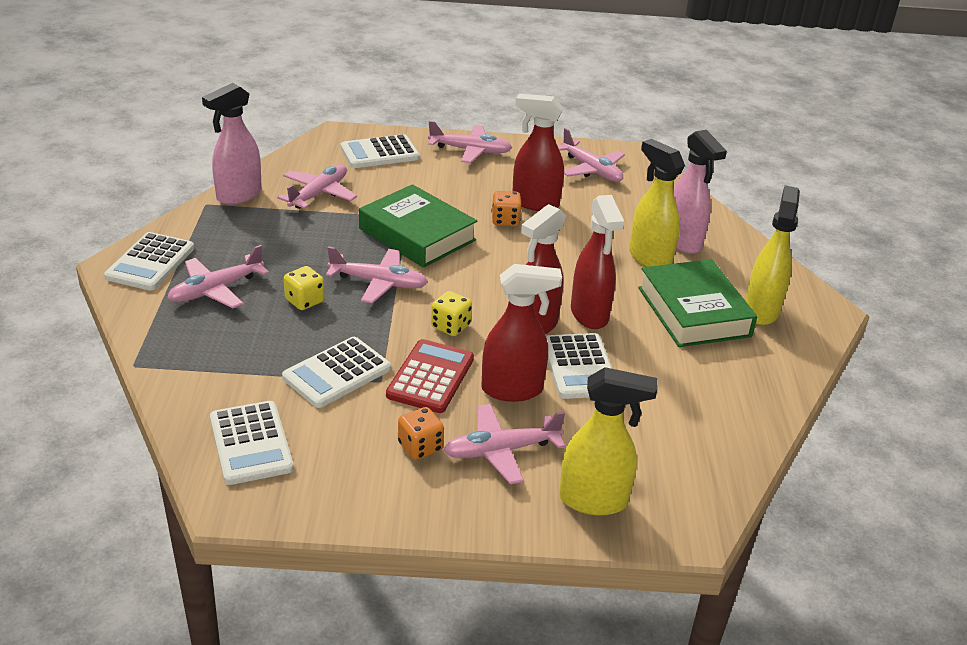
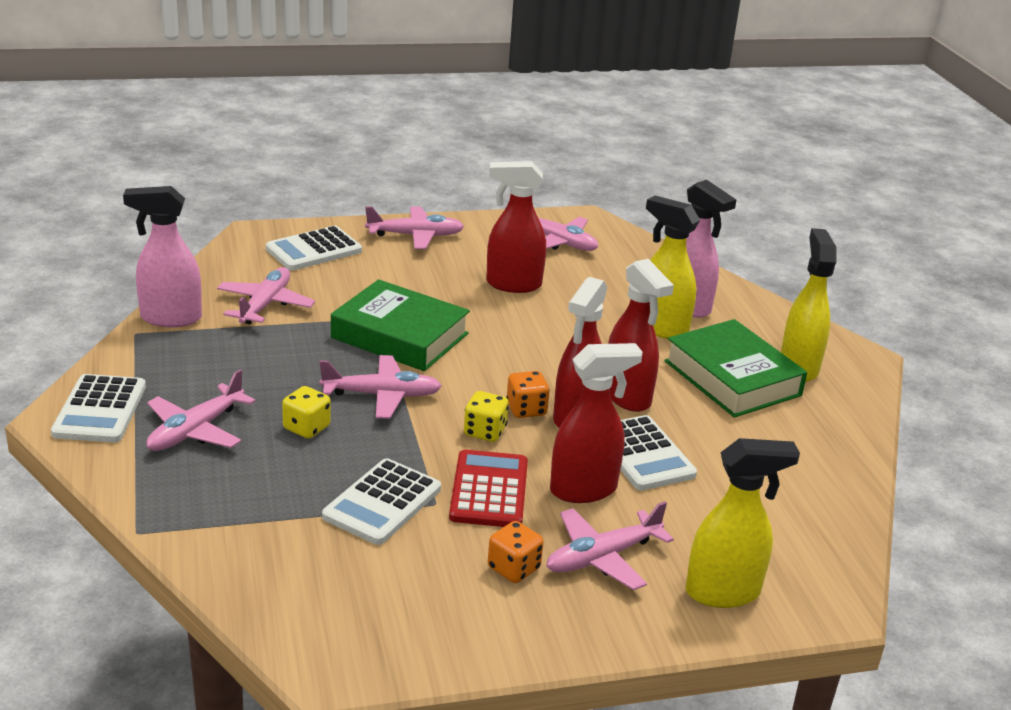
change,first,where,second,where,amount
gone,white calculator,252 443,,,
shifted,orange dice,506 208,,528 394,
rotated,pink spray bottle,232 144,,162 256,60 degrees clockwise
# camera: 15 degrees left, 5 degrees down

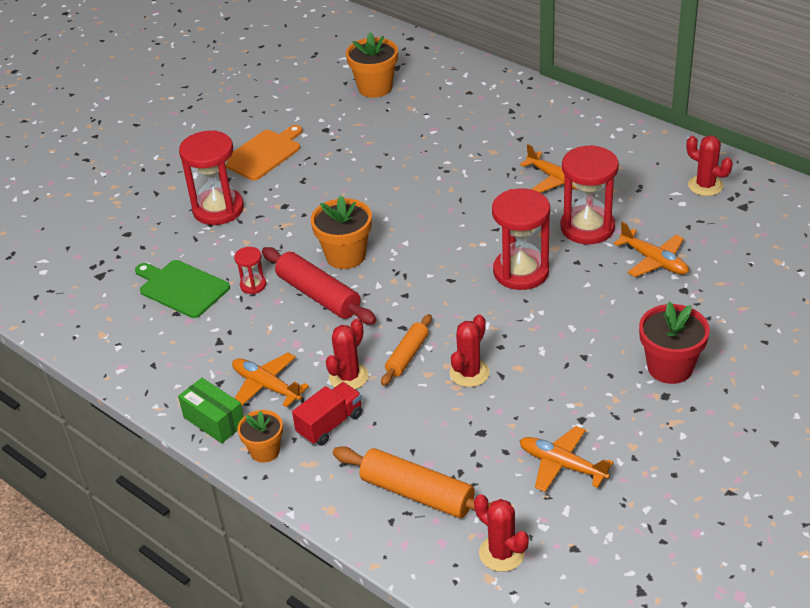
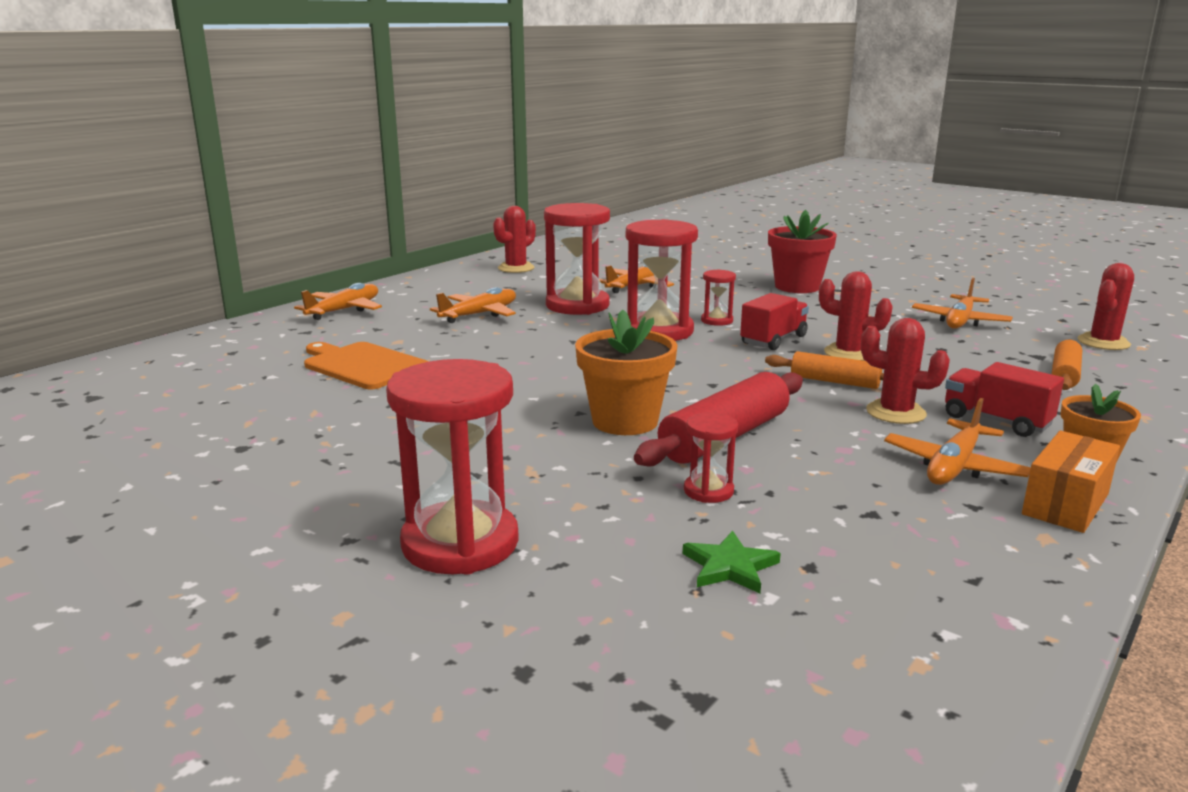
change,first,where,second,where,amount
gone,orange flower pot,372 65,,,
new,,,orange plane,338 301,
new,,,red hourglass,718 298,
new,,,red truck,774 321,
shifted,orange cutting board,264 152,,366 365,
swapped,green cutting board,182 289,green star,732 562,
repainted,green box,211 410,orange box,1071 482,
scaled,orange rolling pin,412 482,,1066 364,x0.61
# camera: 95 degrees left, 20 degrees down

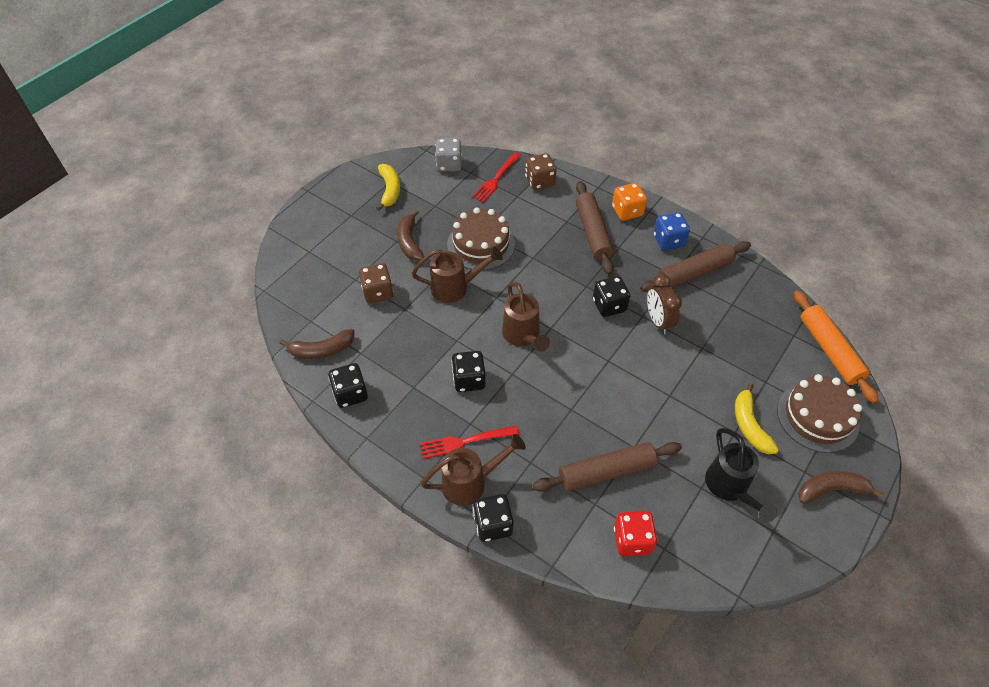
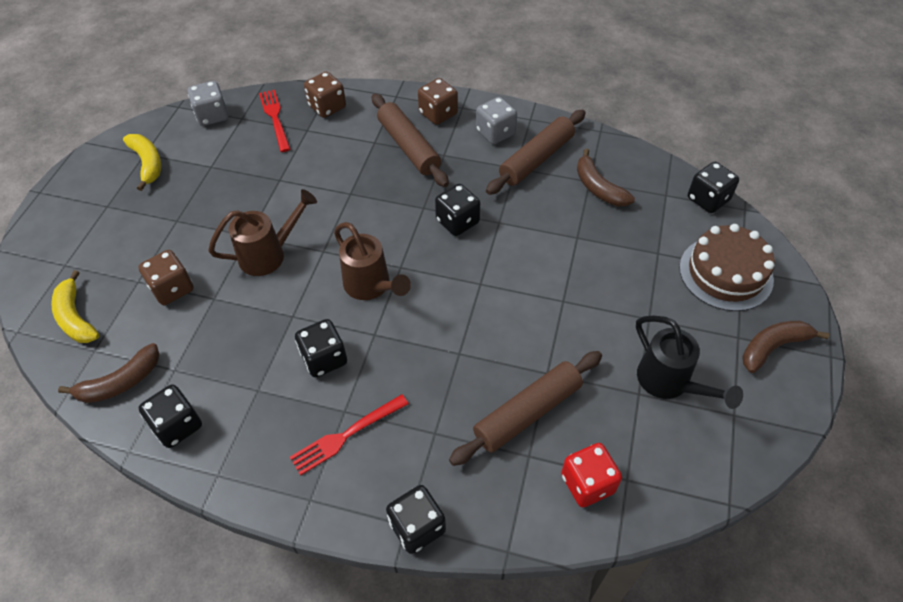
change,first,where,second,where,amount
gone,brown watering can,473 470,,,
gone,brown cake,481 239,,,
gone,brown clock,664 304,,,
shifted,brown banana,410 235,,606 177,
shifted,yellow banana,757 418,,75 306,
swapped,orange rolling pin,836 346,black dice,713 187,
repainted,orange dice,629 202,brown dice,438 101,
repainted,blue dice,672 231,grey dice,496 120,
rotated,red fork,496 177,,274 120,150 degrees clockwise
# camera: 20 degrees left, 0 degrees up

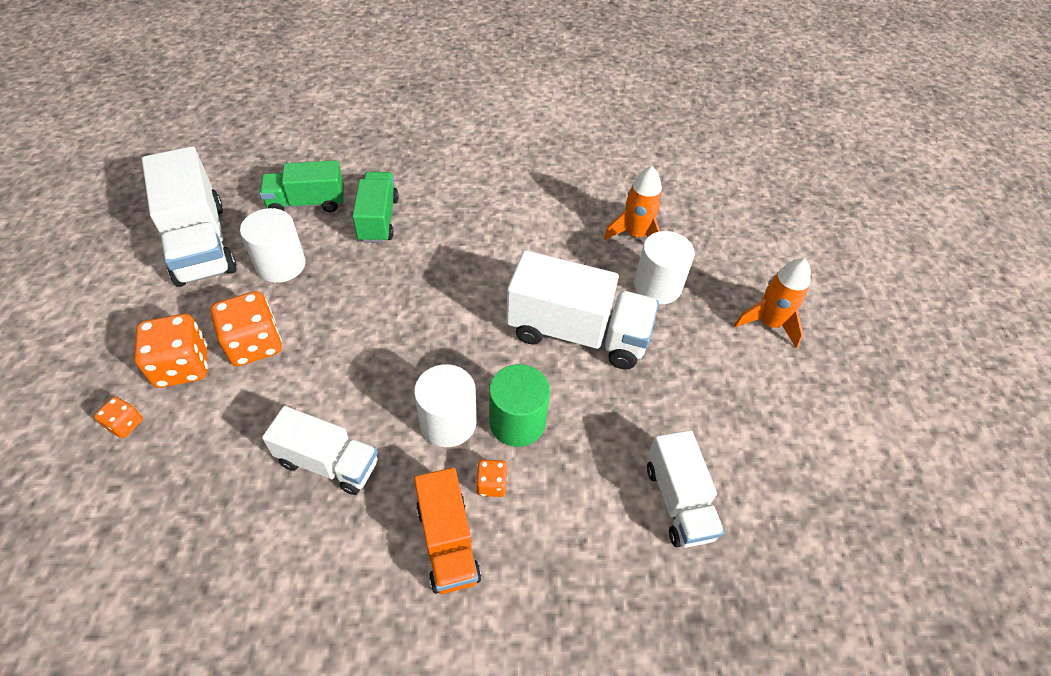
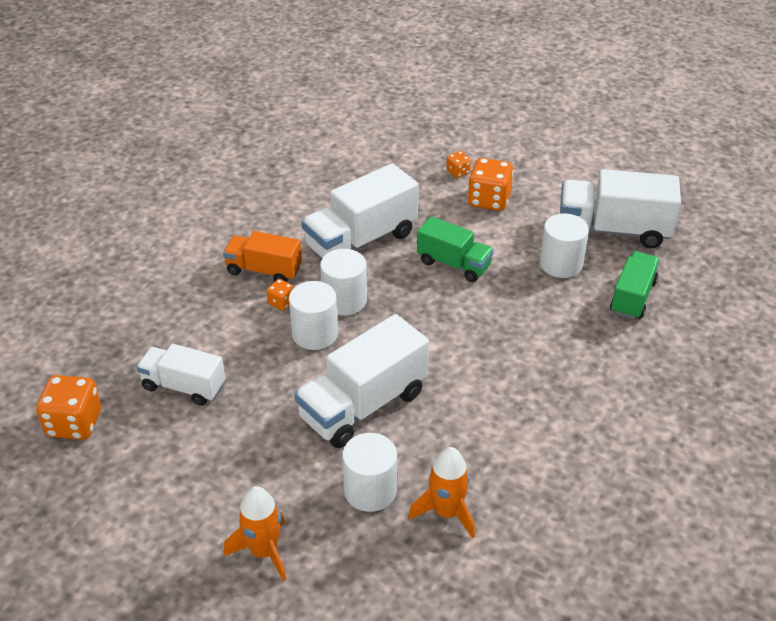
change,first,where,second,where,amount
shifted,orange dice,246 328,,68 407,
shifted,green truck,375 207,,455 249,
repainted,green cylinder,519 405,white cylinder,313 315,
scaled,white truck,320 450,,360 210,x1.60
# camera: 125 degrees right, 10 degrees down

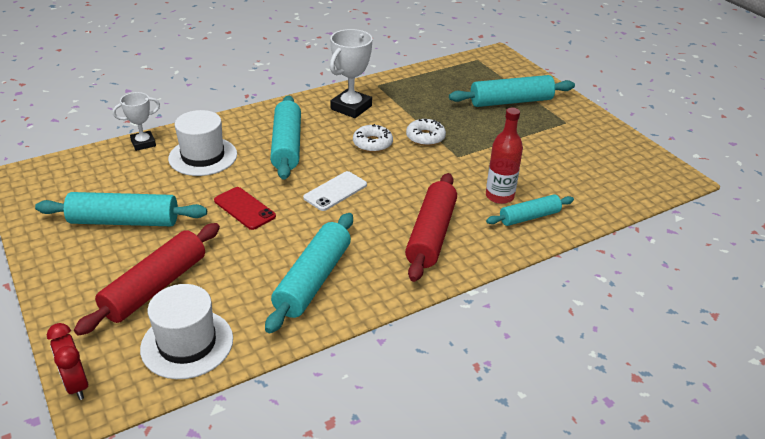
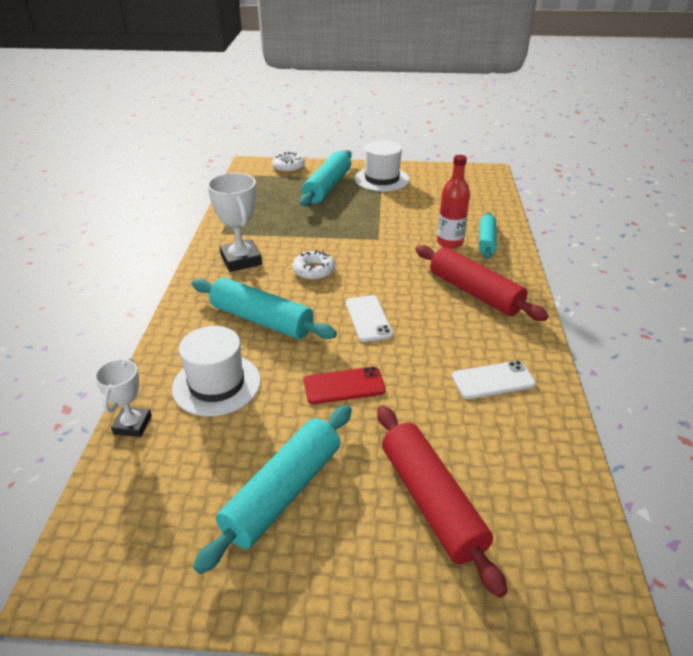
change,first,where,second,where,amount
gone,red clock,67 361,,,
shifted,white hat,186 331,,382 166,
shifted,white donut,426 132,,288 162,
swapped,turquoise rolling pin,309 273,white phone,494 380,
# camera: 55 degrees left, 0 degrees up

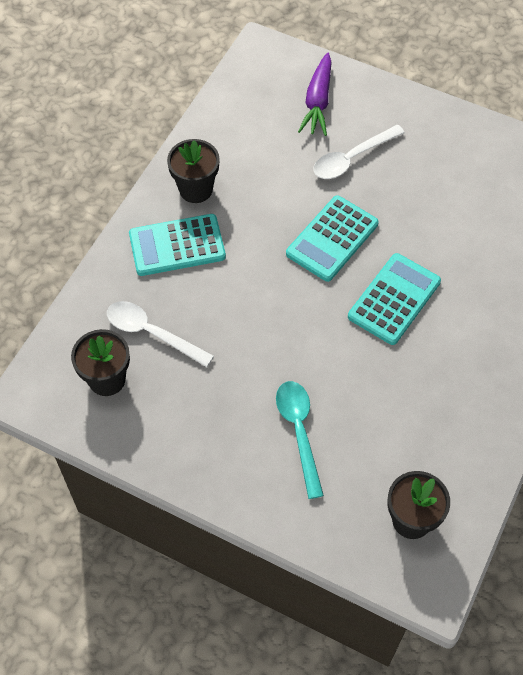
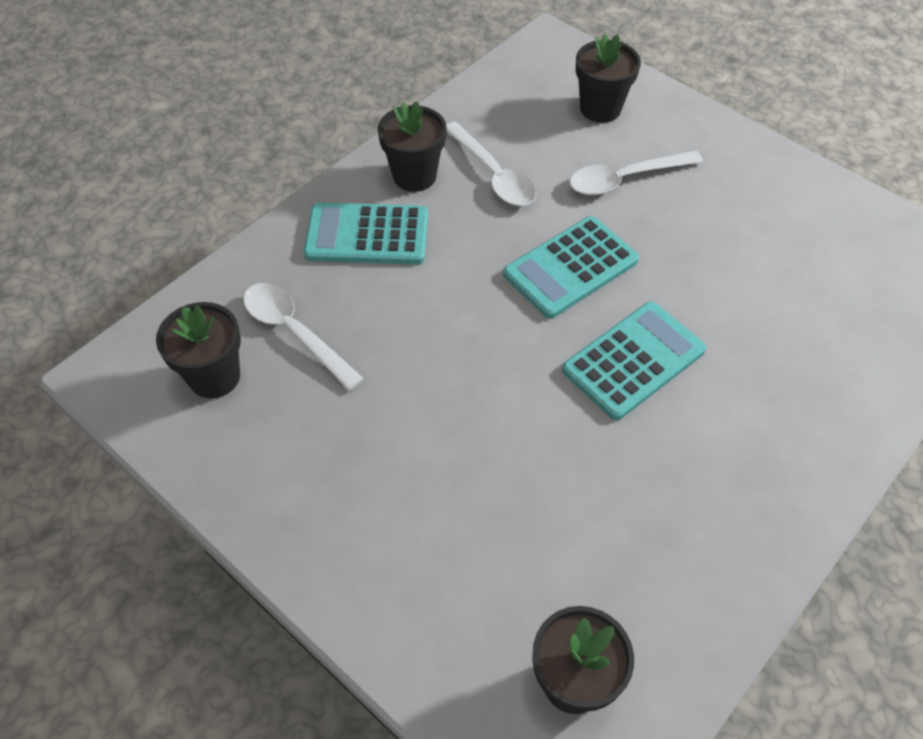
change,first,where,second,where,amount
gone,turquoise spoon,300 440,,,
new,,,white spoon,491 164,
swapped,purple carrot,315 94,black flower pot,608 78,
# camera: 15 degrees right, 5 degrees down

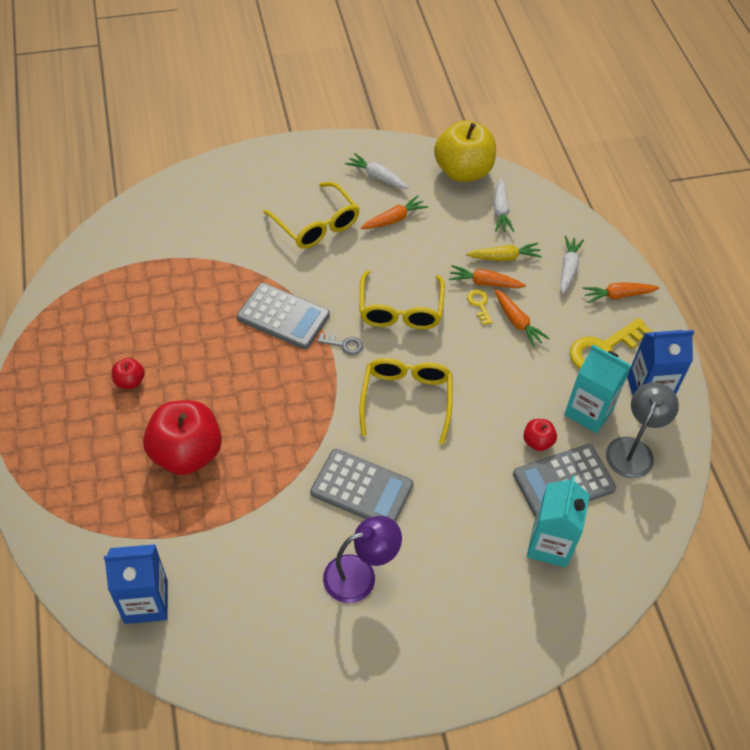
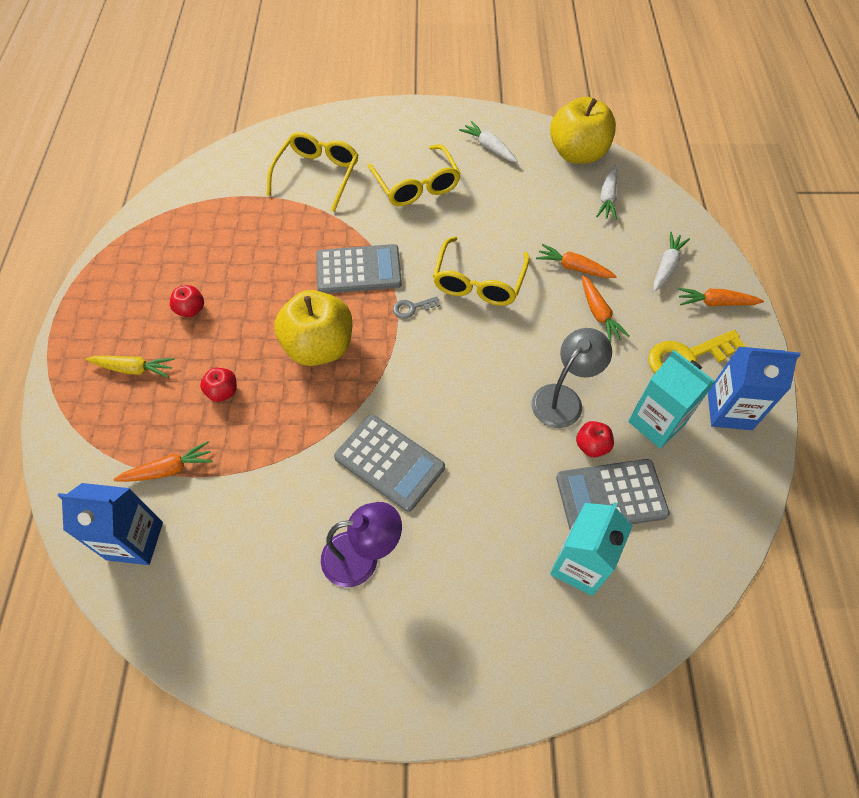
change,first,where,second,where,amount
gone,yellow key,480 307,,,
new,,,yellow apple,313 328,
shifted,yellow glasses,406 401,,313 172,
shifted,orange carrot,394 212,,163 461,
shifted,yellow carrot,504 252,,130 367,
shifted,grey lamp,642 430,,571 378,
rotated,grey calculator,283 316,,359 269,45 degrees counterclockwise
rotated,grey key,340 344,,416 307,135 degrees clockwise
scaled,red apple,182 437,,218 385,x0.45
# camera: 15 degrees right, 5 degrees up

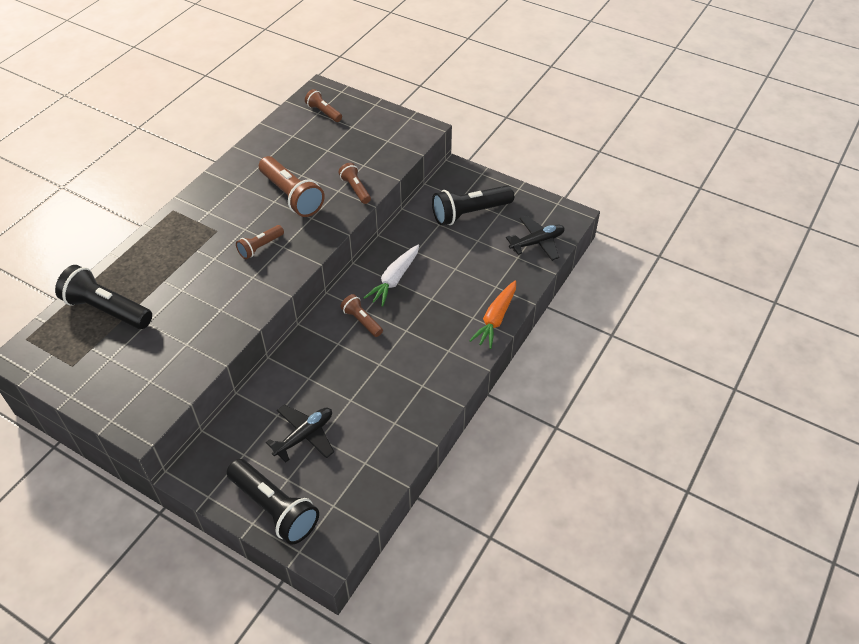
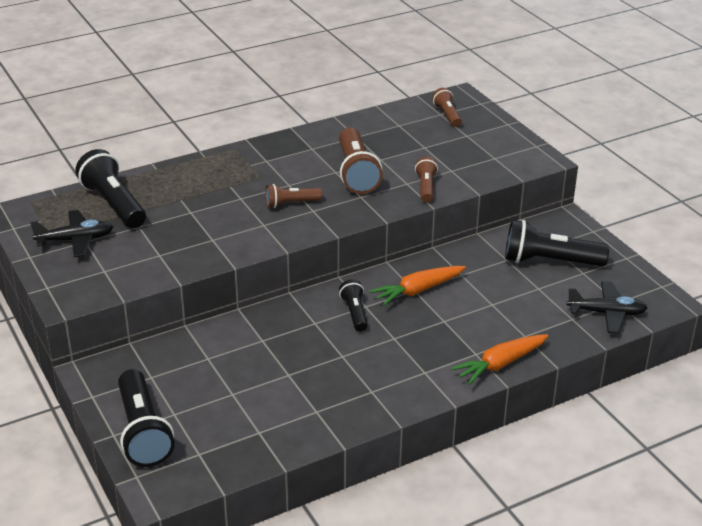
change,first,where,second,where,amount
shifted,black plane,300 434,,71 233,
repainted,brown flashlight,361 315,black flashlight,353 305,
repainted,white carrot,391 276,orange carrot,418 286,
# camera: 30 degrees right, 15 degrees down

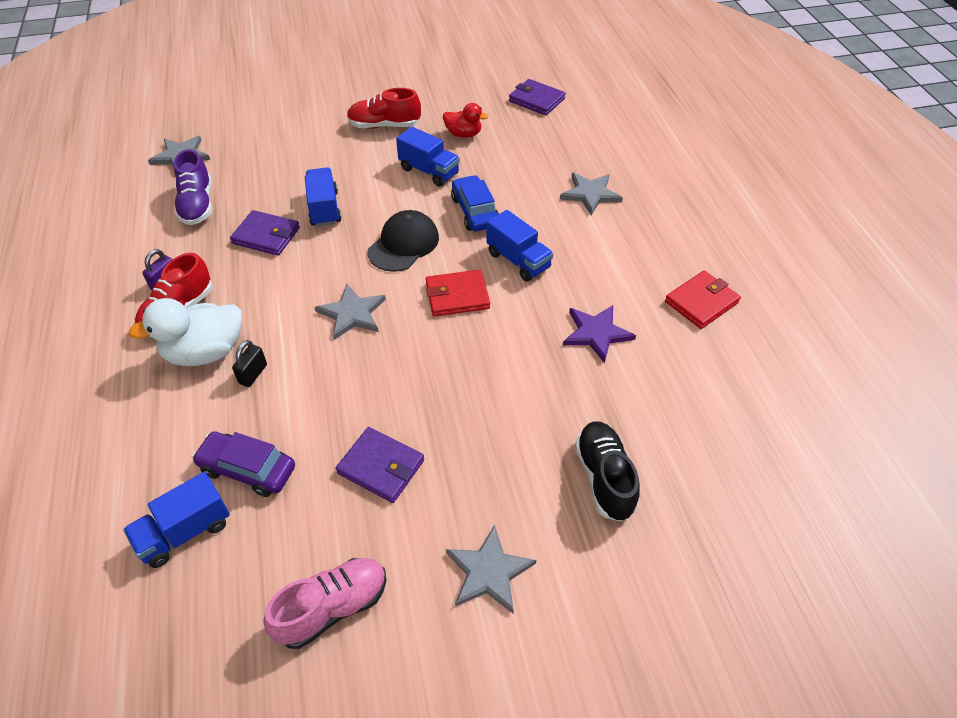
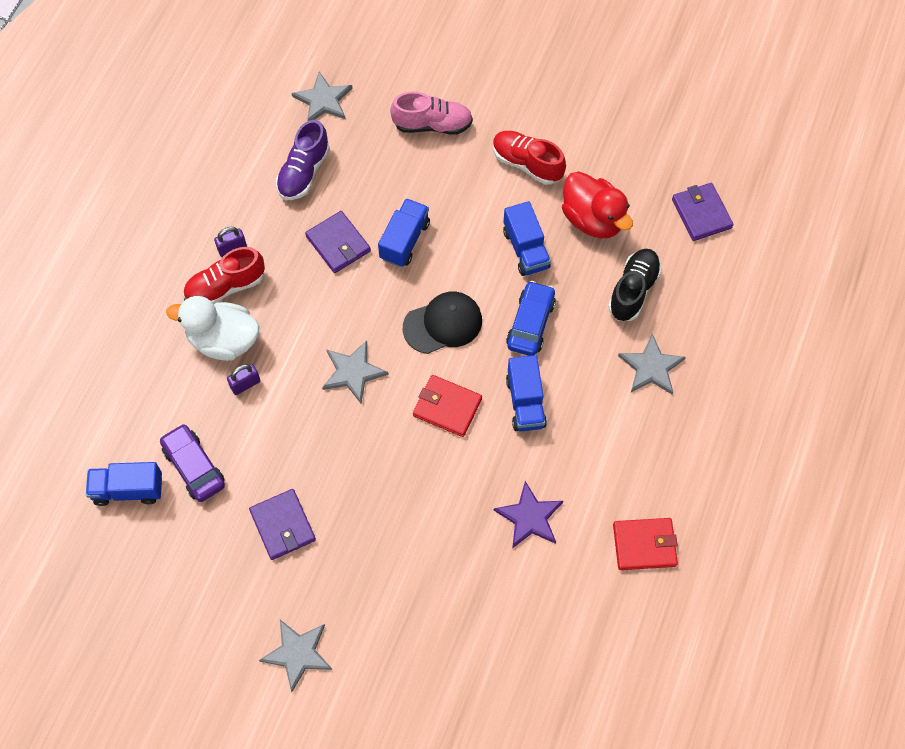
change,first,where,second,where,amount
shifted,pink shoe,325 603,,431 113,
shifted,black shoe,607 471,,635 285,
repainted,black padlock,249 363,purple padlock,243 379,
scaled,red duck,465 120,,597 205,x1.68
# camera: 35 degrees right, 15 degrees up

